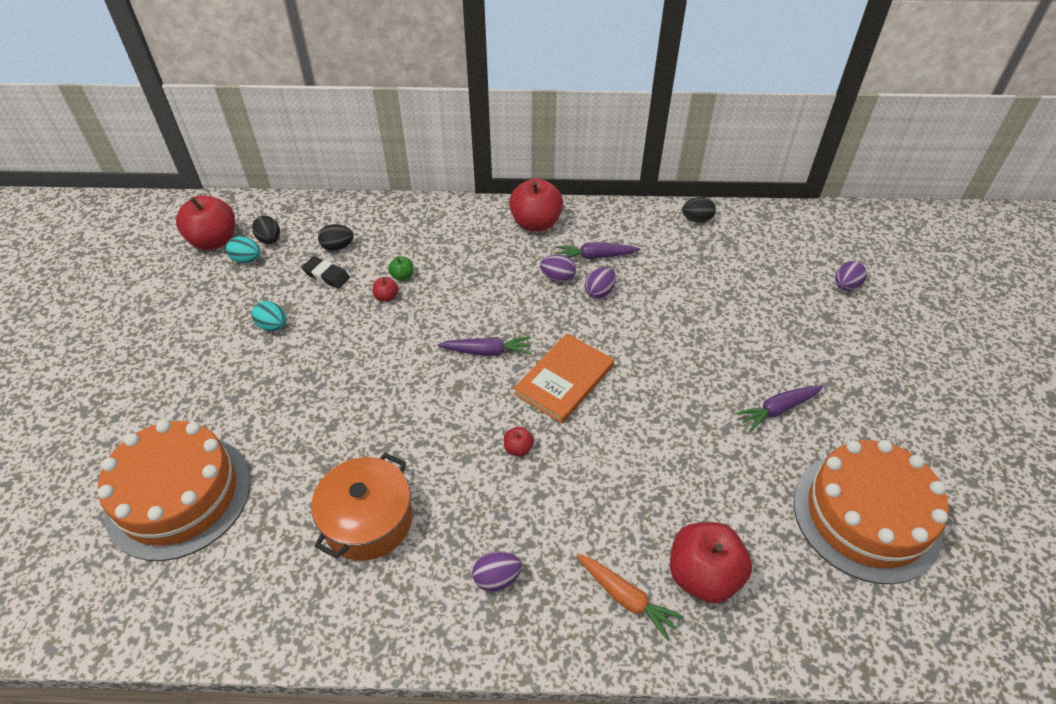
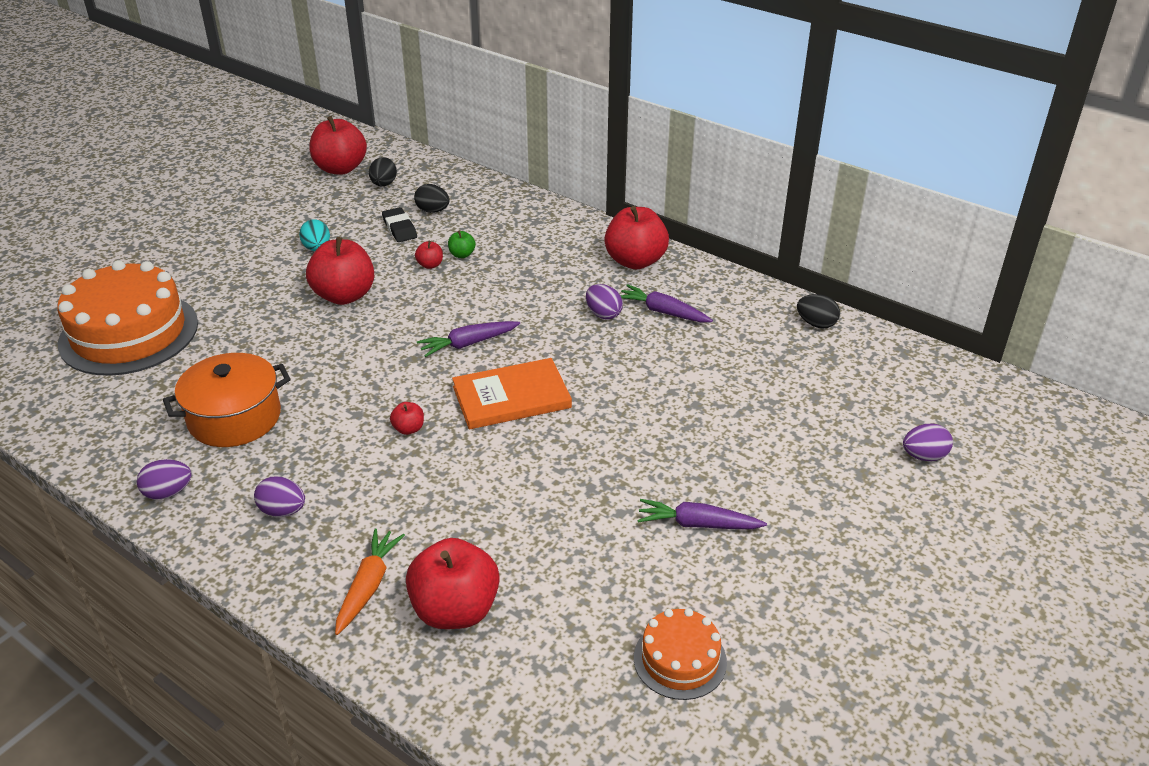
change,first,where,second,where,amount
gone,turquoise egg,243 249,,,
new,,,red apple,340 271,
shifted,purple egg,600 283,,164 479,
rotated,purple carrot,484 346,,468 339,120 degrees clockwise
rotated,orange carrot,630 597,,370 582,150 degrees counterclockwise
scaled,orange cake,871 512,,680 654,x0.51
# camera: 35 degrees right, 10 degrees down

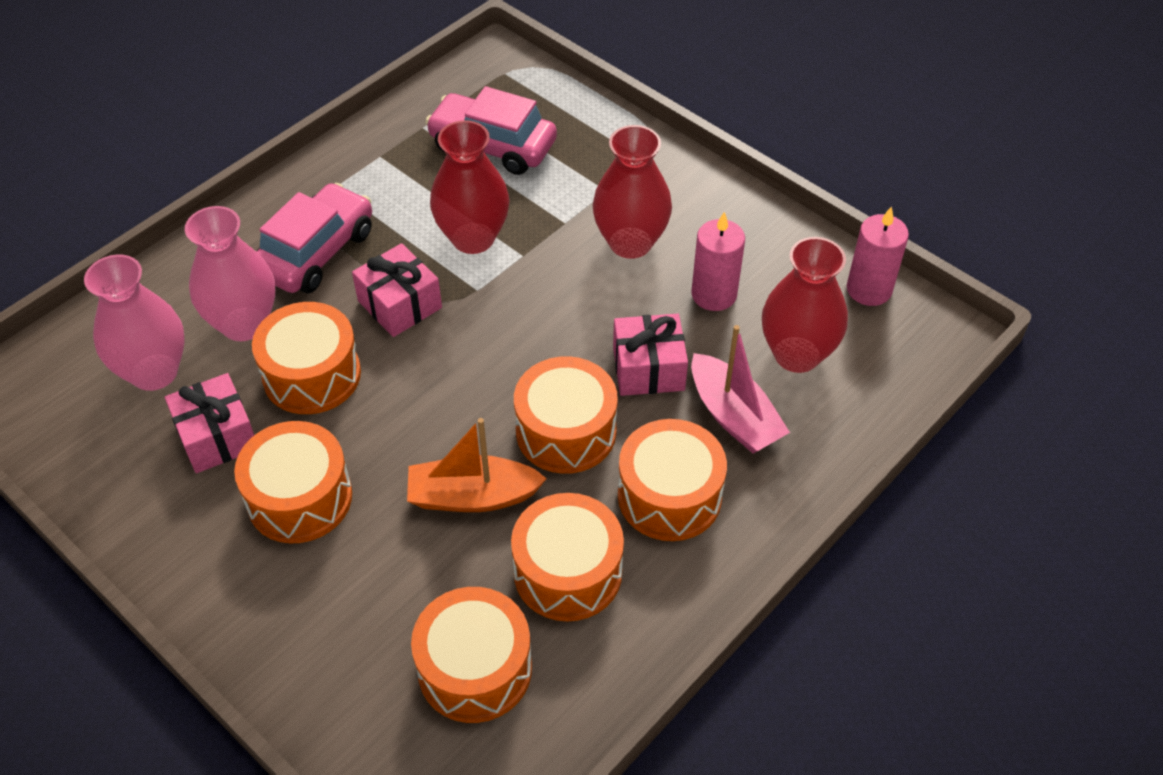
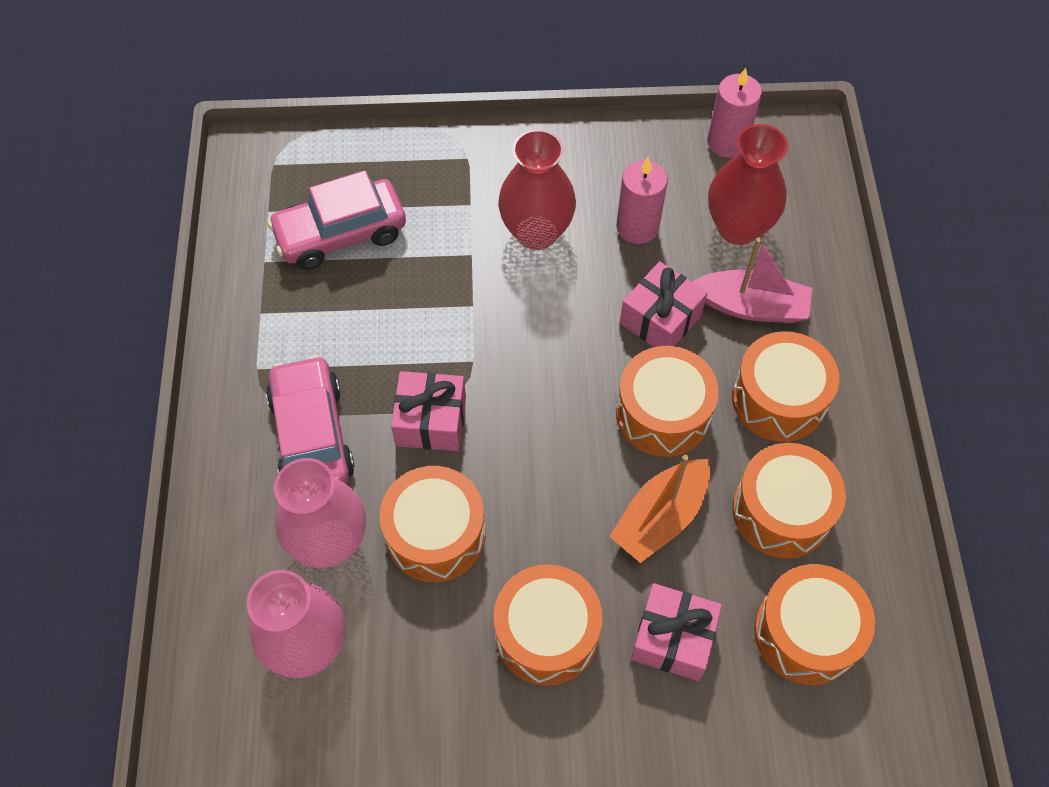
change,first,where,second,where,amount
gone,red vase,469 187,,,
shifted,pink gift,209 423,,676 632,
# camera: 45 degrees left, 10 degrees up

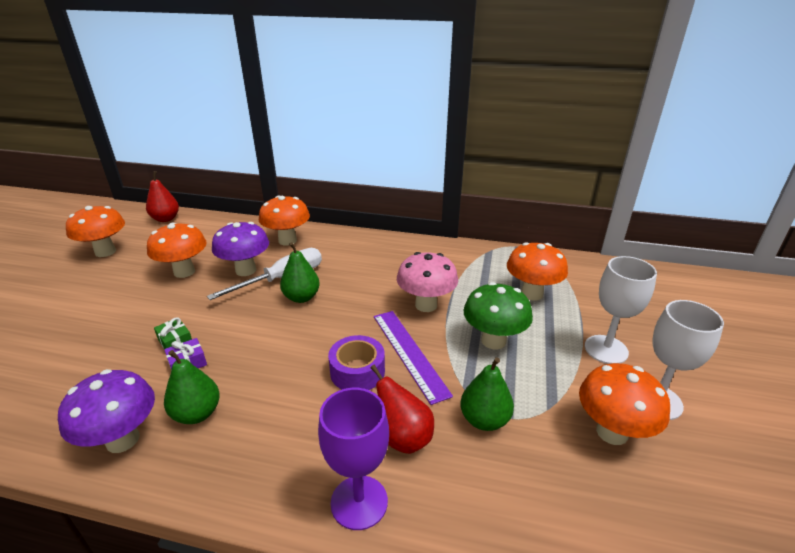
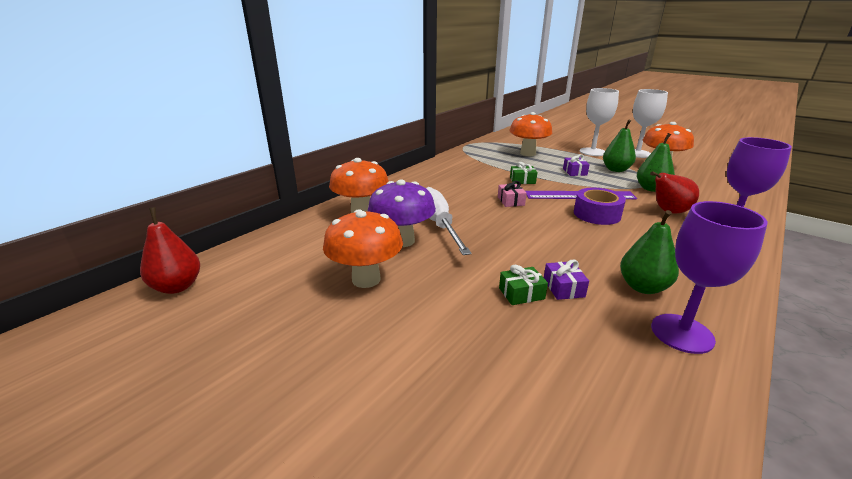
change,first,where,second,where,amount
gone,orange mushroom,95 231,,,
new,,,pink gift,512 194,
shifted,green pear,300 272,,619 145,
swapped,purple mushroom,106 411,purple goblet,709 277,
swapped,pink mushroom,427 282,green gift,523 173,
swapped,green mushroom,498 316,purple gift,576 165,
# camera: 65 degrees left, 5 degrees down

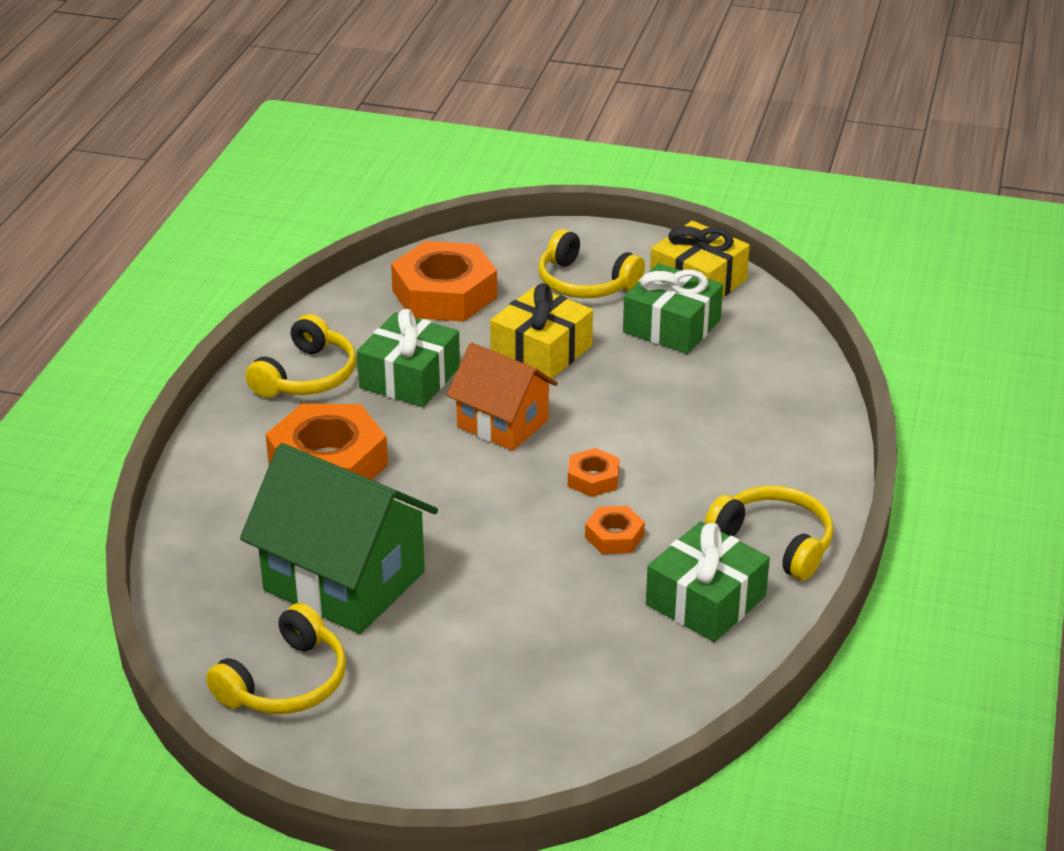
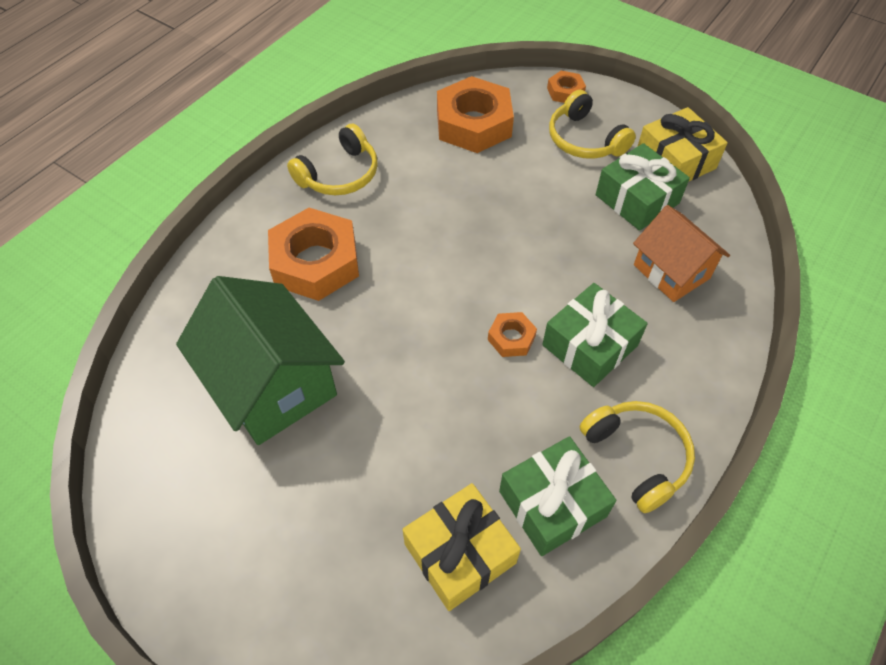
change,first,where,second,where,amount
gone,yellow headphones,276 658,,,
shifted,green gift,408 358,,595 335,
shifted,orange house,502 397,,681 253,
shifted,yellow gift,541 331,,461 547,
shifted,orange nut,615 530,,566 87,
# camera: 20 degrees right, 20 degrees up

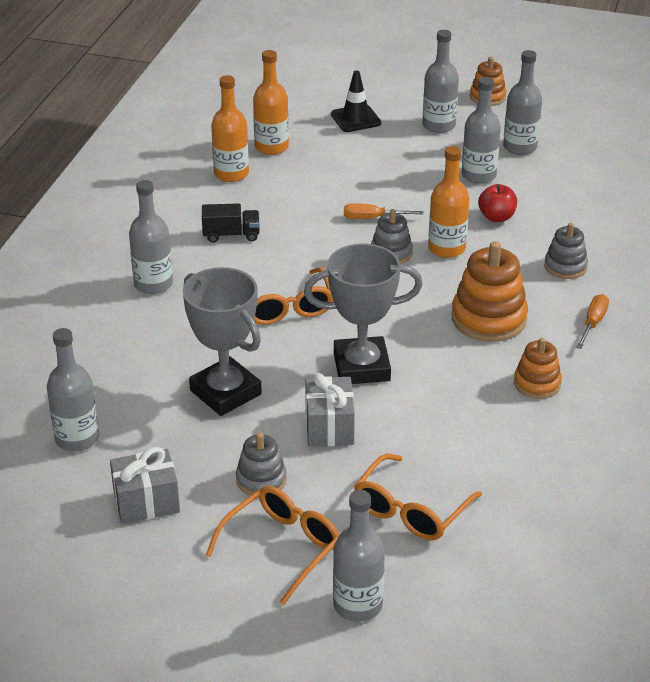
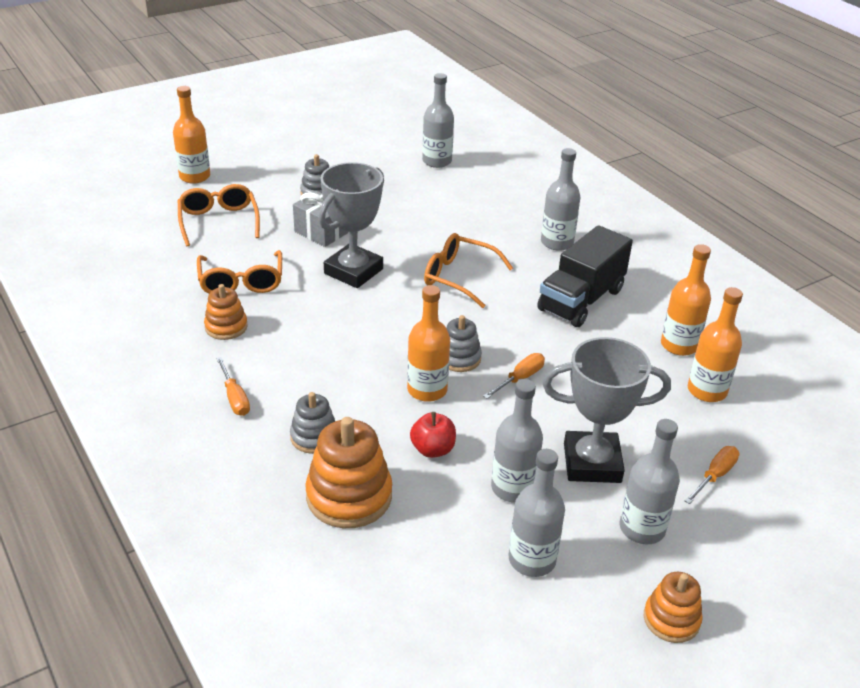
change,first,where,second,where,amount
gone,grey gift,145 485,,,
shifted,grey trophy,222 341,,607 410,
shifted,orange glasses,272 545,,239 272,
shifted,orange stacking toy,489 291,,348 472,
swapped,black traffic cone,356 101,orange screwdriver,712 475,
repainted,grey bottle,359 556,orange bottle,191 135,
scaled,black truck,231 223,,585 276,x1.89
# camera: 130 degrees right, 0 degrees up

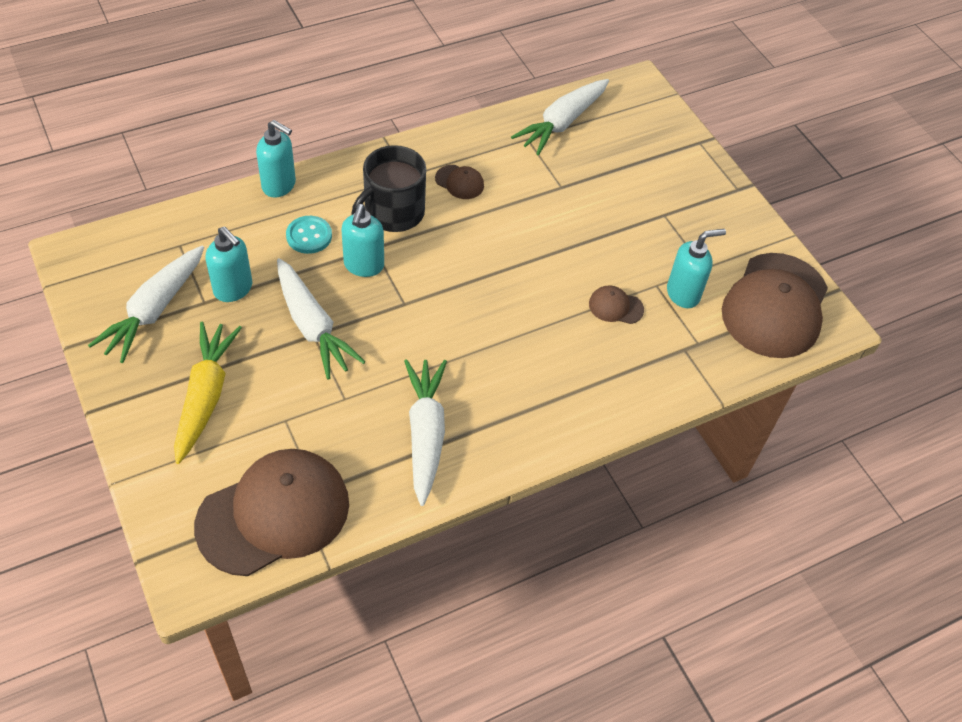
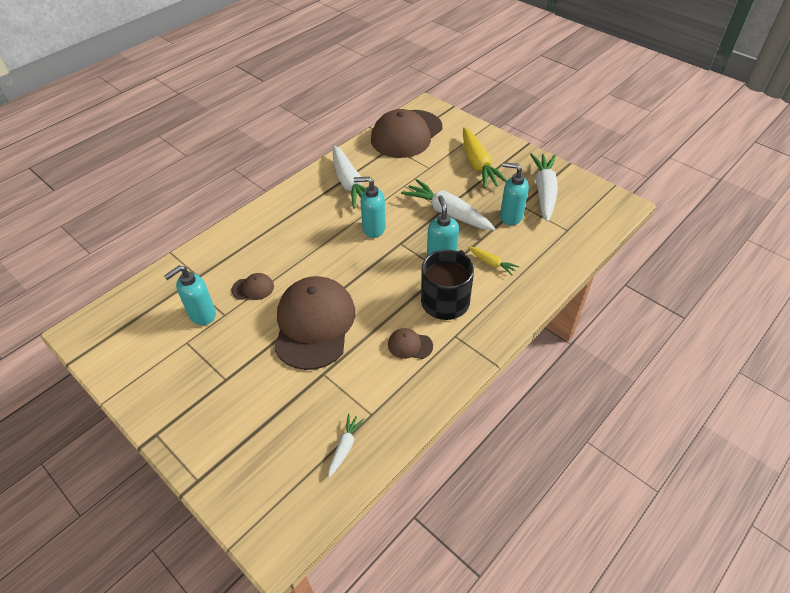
change,first,where,second,where,amount
shifted,turquoise soap dispenser,276 159,,370 207,
shifted,brown cap,775 305,,314 323,
swapped,turquoise button,309 235,yellow carrot,493 261,
scaled,white carrot,560 117,,346 446,x0.49
# camera: 165 degrees right, 5 degrees down

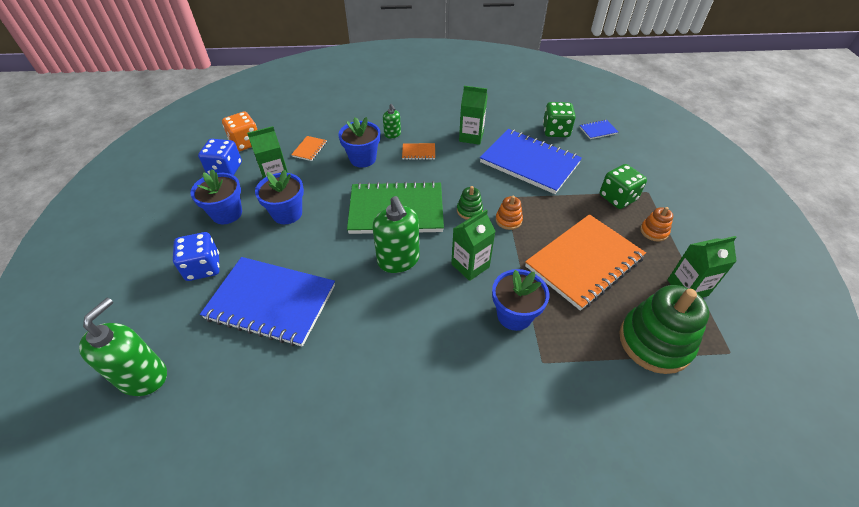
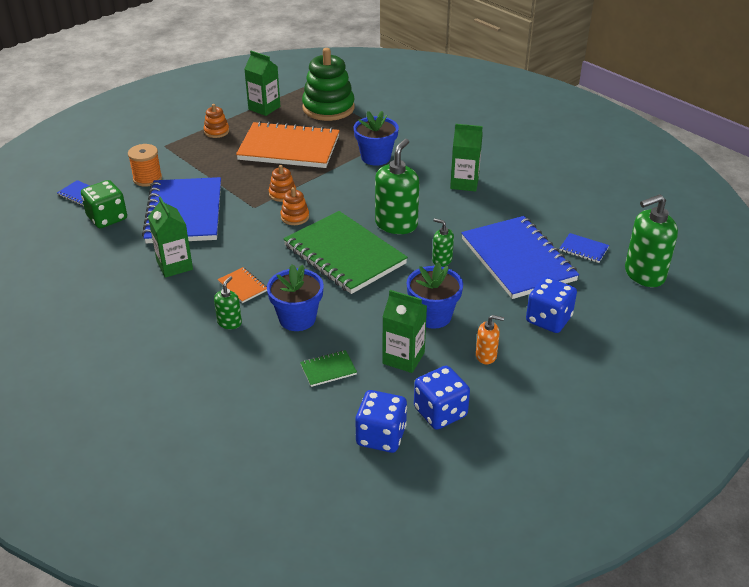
change,first,where,second,where,amount
gone,green dice,623 186,,,
new,,,orange spool,145 165,
new,,,green soap dispenser,443 242,
new,,,blue notebook,584 248,
shifted,green carton,473 245,,466 158,
swapped,blue flower pot,216 196,orange soap dispenser,490 339,
repainted,orange dice,239 131,blue dice,381 421,
repainted,orange notebook,309 148,green notebook,328 368,
repainted,green stacking toy,470 203,orange stacking toy,295 206,
# camera: 130 degrees left, 10 degrees down

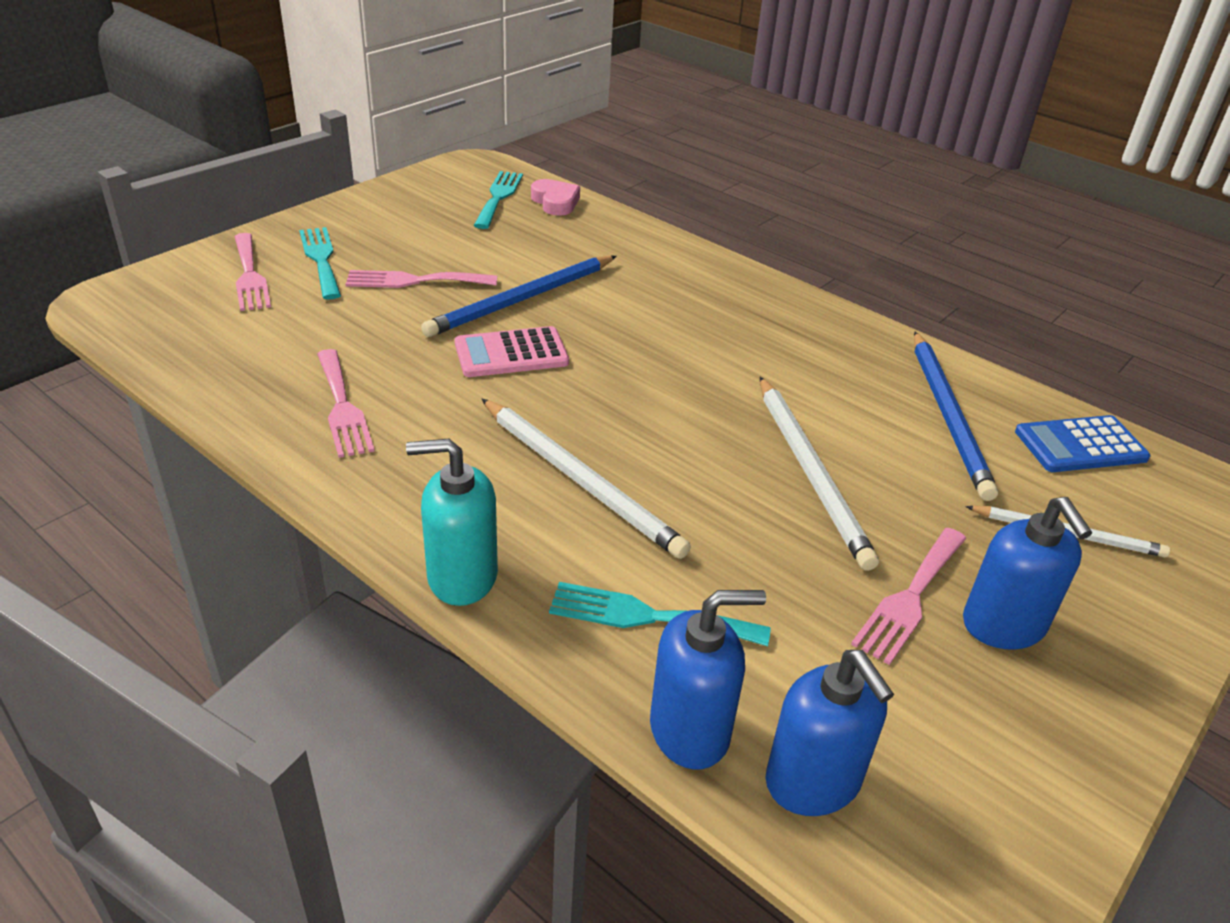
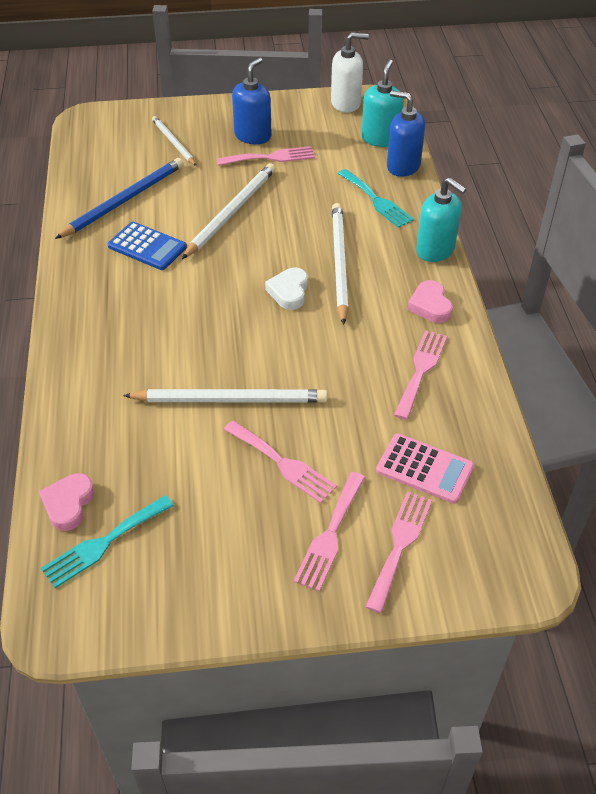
change,first,where,second,where,amount
new,,,white heart,286 289,
new,,,white soap dispenser,350 72,
new,,,pink heart,430 301,
shifted,pink calculator,512 351,,425 468,
shifted,blue calculator,1082 443,,147 246,
repainted,turquoise fork,320 263,pink fork,329 532,
repainted,blue pencil,519 296,white pencil,225 396,
repainted,blue soap dispenser,830 733,turquoise soap dispenser,383 103,
# camera: 135 degrees left, 10 degrees up

